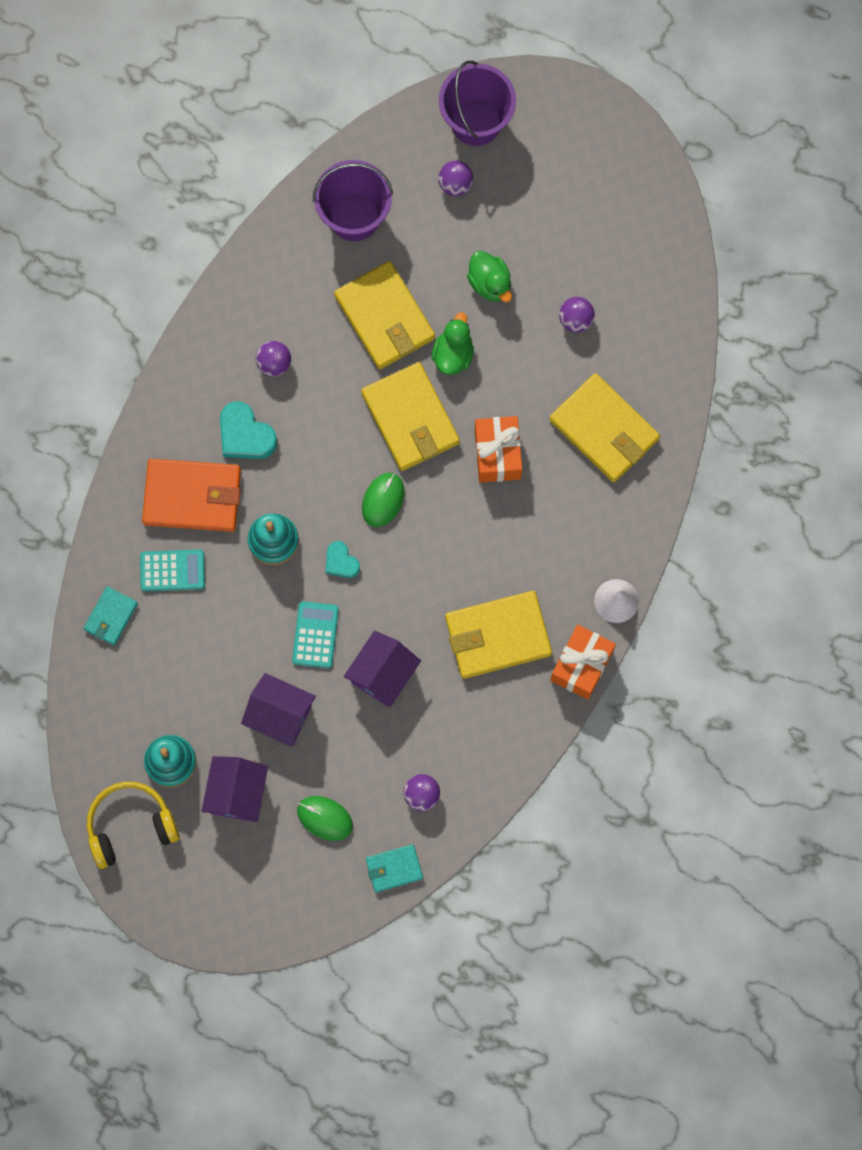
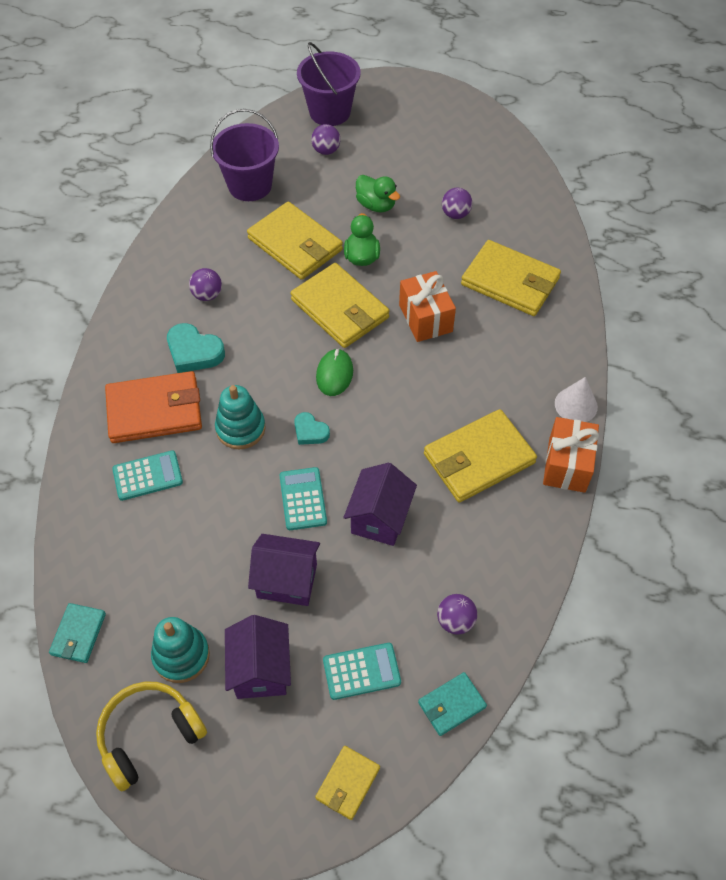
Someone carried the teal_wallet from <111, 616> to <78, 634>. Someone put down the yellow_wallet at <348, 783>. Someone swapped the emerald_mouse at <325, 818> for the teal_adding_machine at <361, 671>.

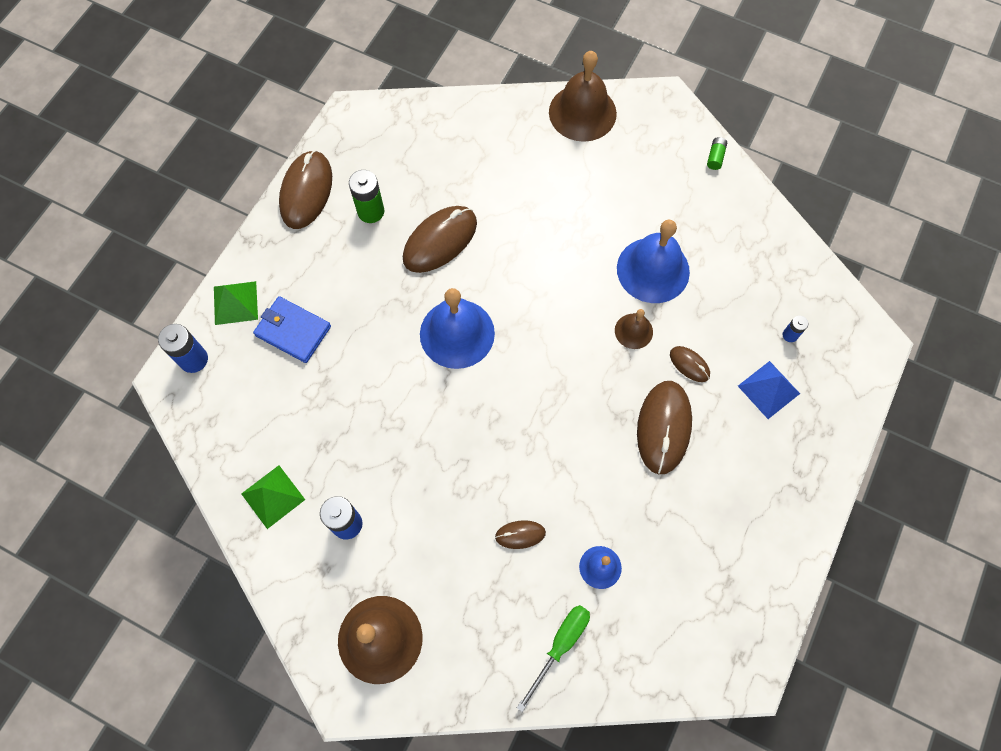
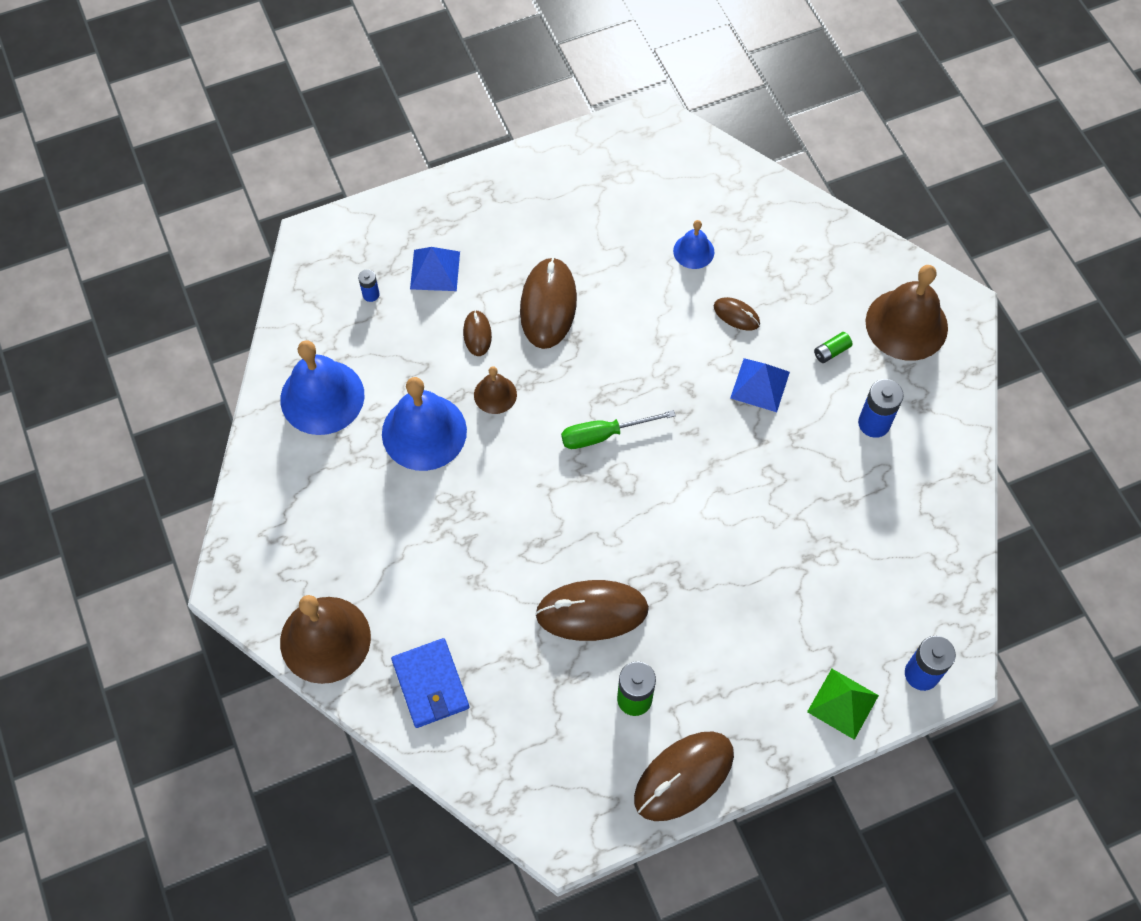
Someone carried the blue_hand_bell from <457, 333> to <322, 397>. Someone carried the blue_wallet from <293, 331> to <431, 684>. Someone rotated the brown_mouse at <663, 427> by 45 degrees counterclockwise. Someone carried the emerald_screwdriver from <560, 645> to <603, 435>. Someone put down the blue_pyramid_shape at <760, 384>. Someone carried the emerald_AA_battery from <715, 157> to <831, 351>. Someone took away the emerald_pyramid_shape at <273, 496>.

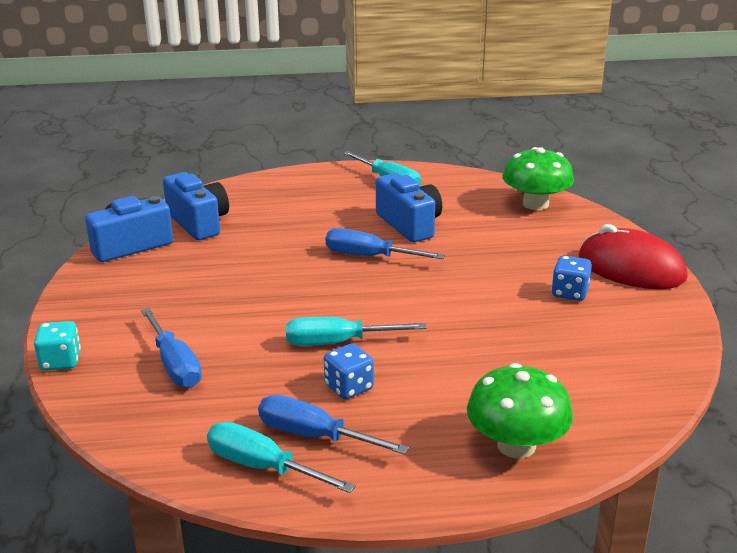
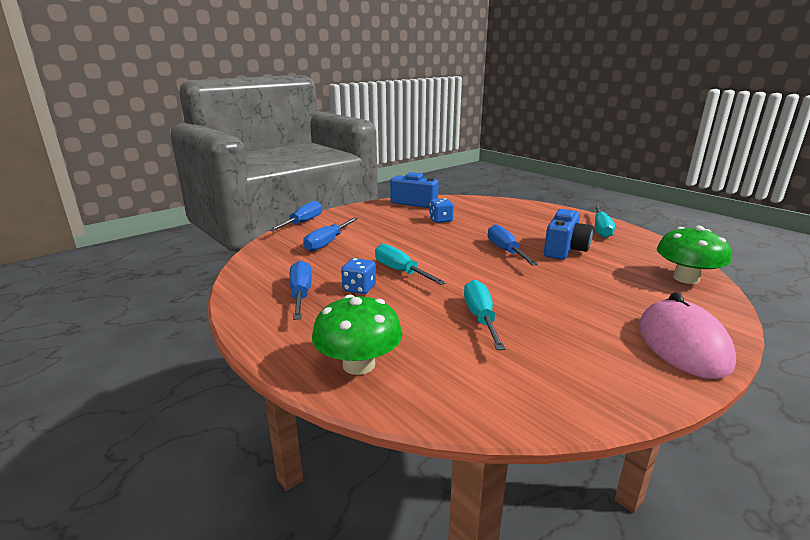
Someone swapped the teal_game_die at <60, 361> for the blue_screwdriver at <302, 223>. Someone carried the blue_game_die from <569, 293> to <441, 220>. Someone carried the teal_screwdriver from <263, 467> to <481, 318>. Someone repainted the scarlet_mouse at <631, 268>, which became the pink_mouse at <682, 344>. Someone took away the blue_camera at <199, 223>.

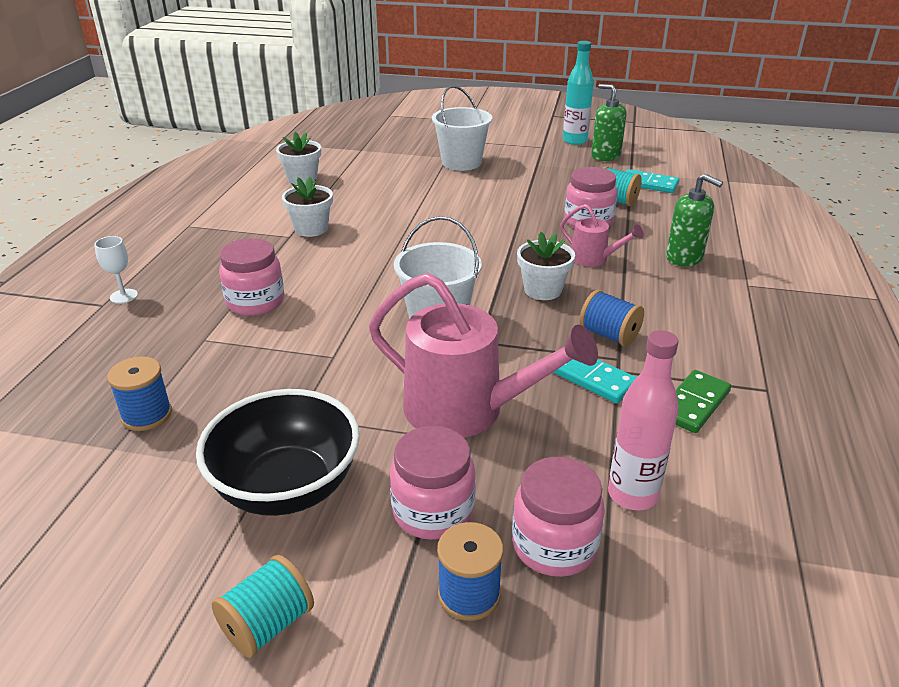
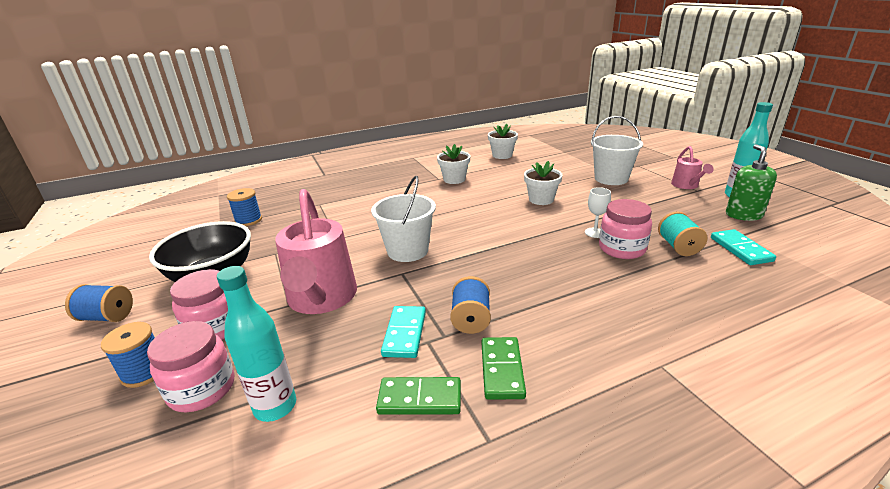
Someone repainted the teal_spool at <268, 624>, which became the blue_spool at <107, 317>. Someone repainted the pink_drink_bottle at <632, 495>, which became the teal_drink_bottle at <275, 406>. Someone put down the emerald_domino_tile at <502, 370>. Someone carried the pure_white_flower_pot from <542, 290> to <541, 199>. Someone carried the pure_white_chalice from <124, 296> to <594, 232>. Someone carried the pink_sprinkling_can from <594, 259> to <686, 186>. Someone took away the pink_preserve_jar at <255, 302>. Someone took away the emerald_soap_dispenser at <684, 258>.

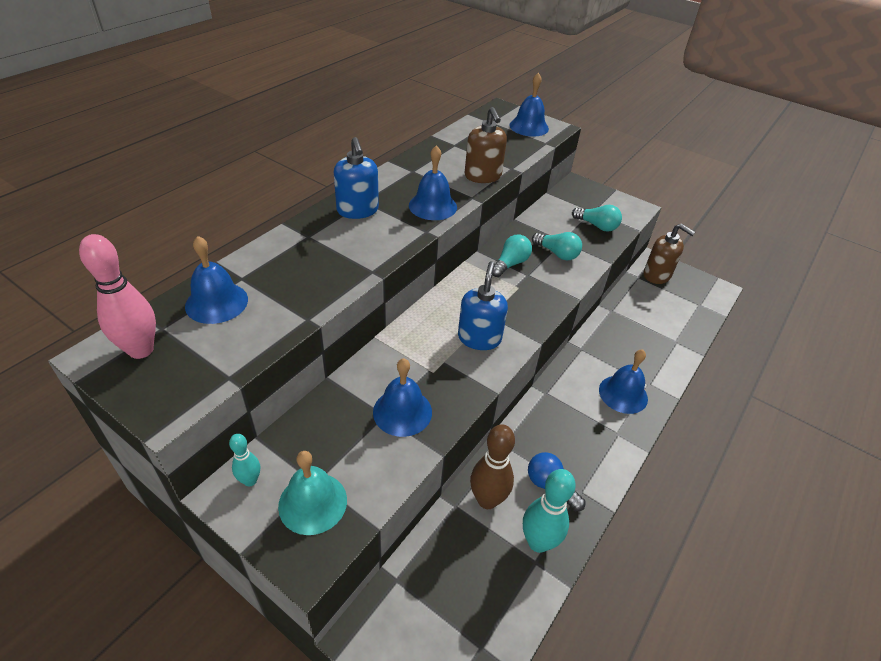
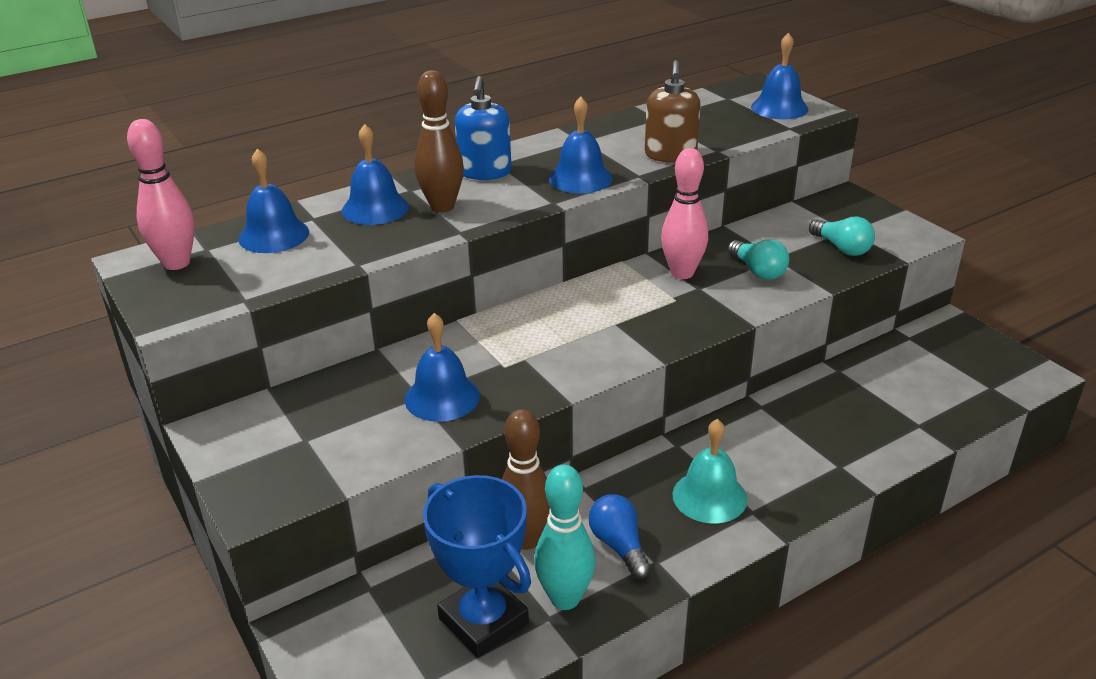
Someone carried the blue_hand_bell from <623, 394> to <375, 208>. Someone put down the brown_tenpin at <442, 206>. Someone put down the blue_award_cup at <483, 621>. Someone swapped the teal_bulb at <510, 264> for the pink_tenpin at <682, 273>. Someone carried the teal_hand_bell from <313, 503> to <709, 496>. Someone took away the teal_tenpin at <250, 480>. Someone took away the blue_soap_dispenser at <479, 338>. Someone took away the brown_soap_dispenser at <657, 275>.

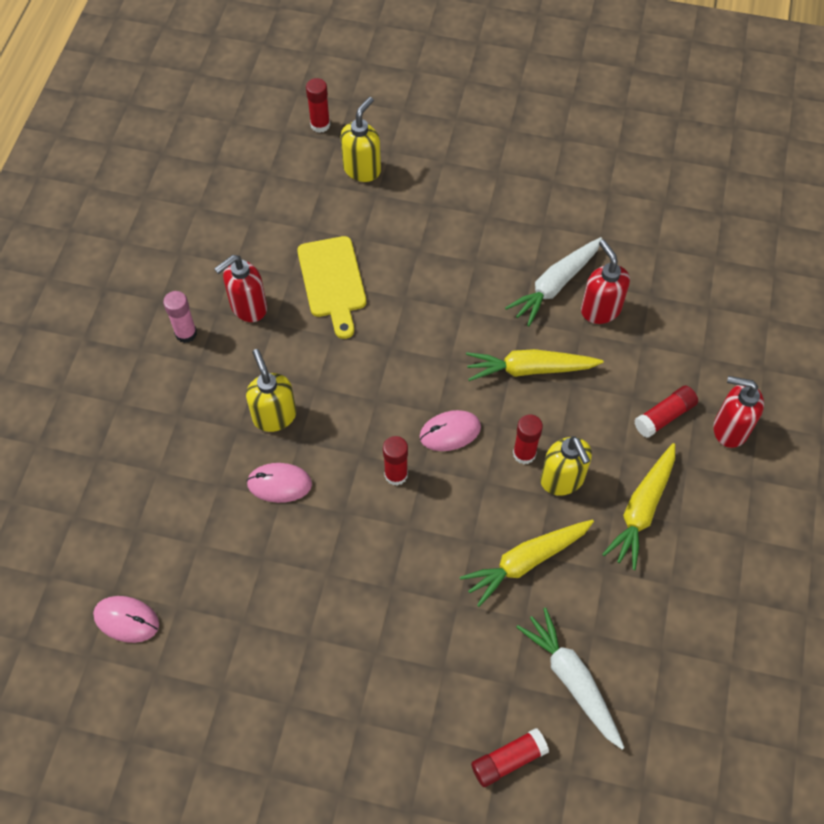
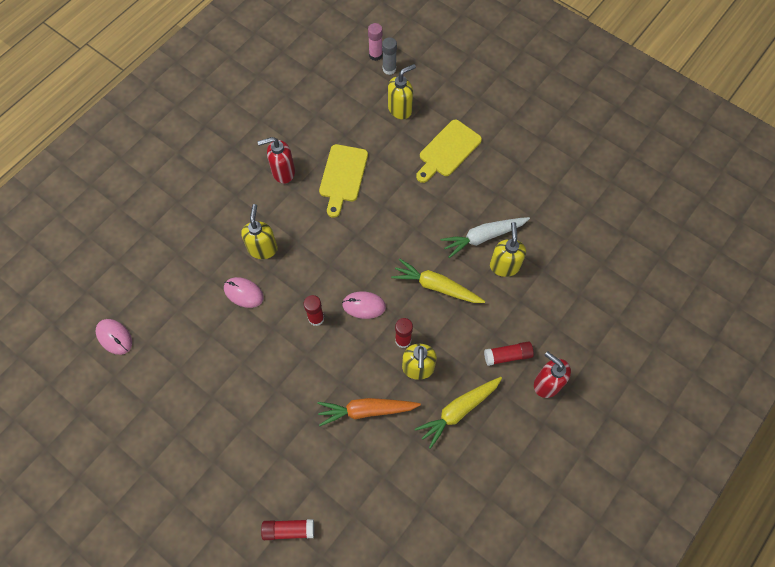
Someone repainted the yellow_toy_carrot at <526, 562>, which became the bright_orange_toy_carrot at <366, 410>. Someone carried the pink_stick_of_glue from <186, 333> to <375, 55>. Someone repainted the scarlet_stick_of_glue at <320, 125>, which became the grey_stick_of_glue at <389, 69>. Someone put down the yellow_bread_board at <448, 150>. Someone repainted the scarlet_soap_dispenser at <600, 309>, which became the yellow_soap_dispenser at <504, 266>. Someone took away the pure_white_toy_carrot at <572, 680>.

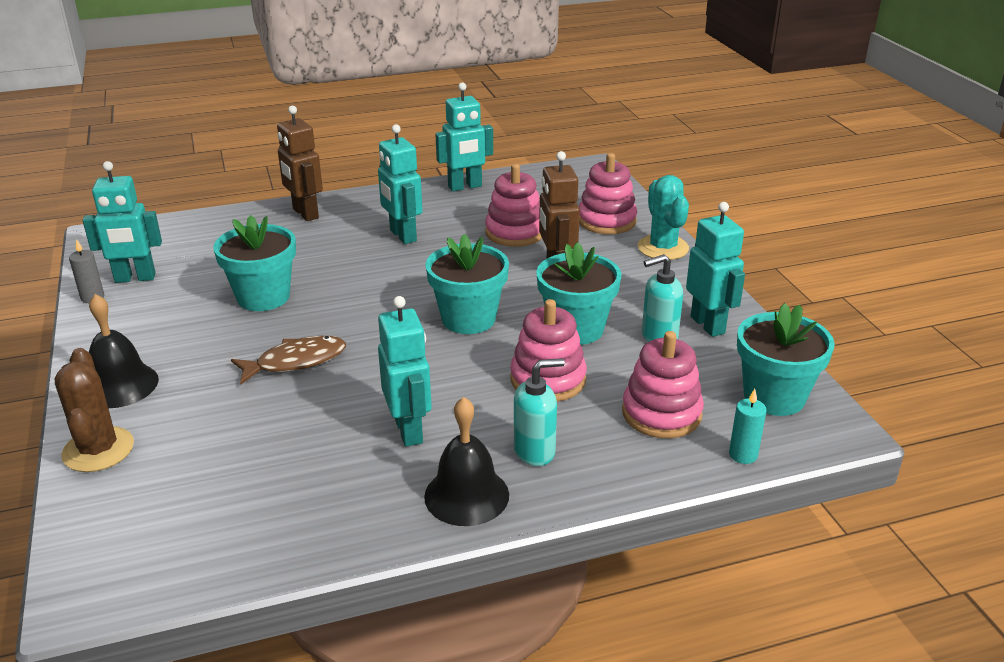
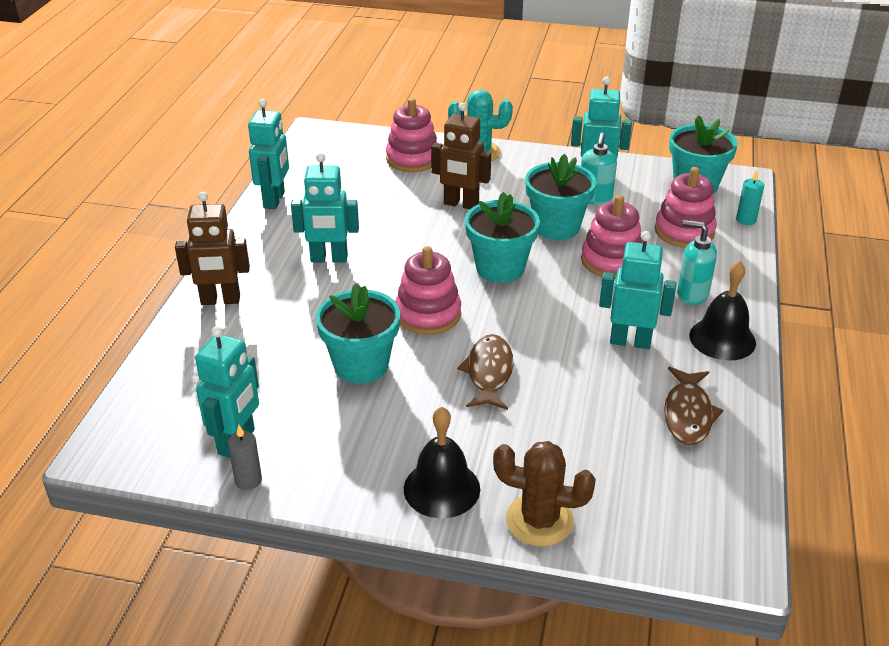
Someone carried the pink_ring_stacker from <515, 232> to <428, 314>. Someone put down the brown_fish_figure at <688, 414>. Someone rotated the teal_soap_dispenser at <535, 451> by 75 degrees counterclockwise.

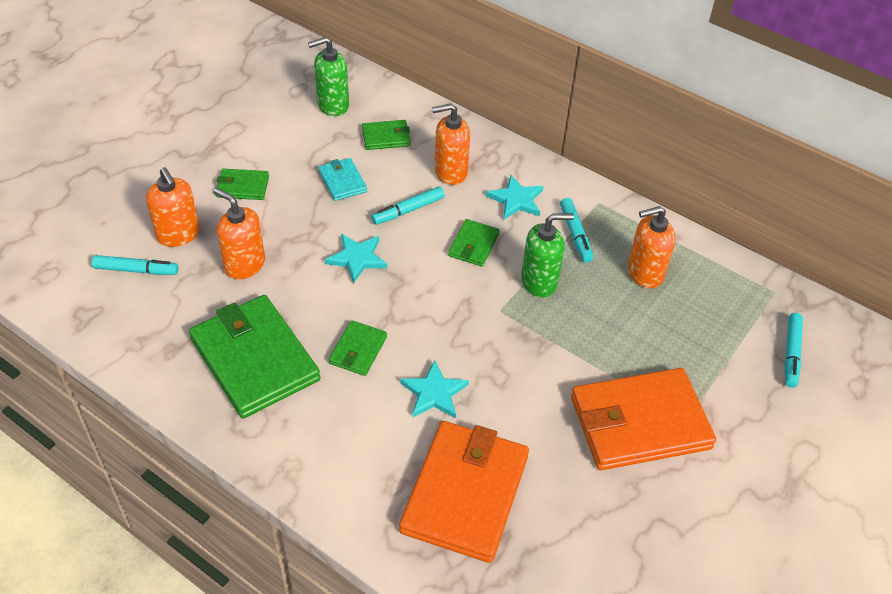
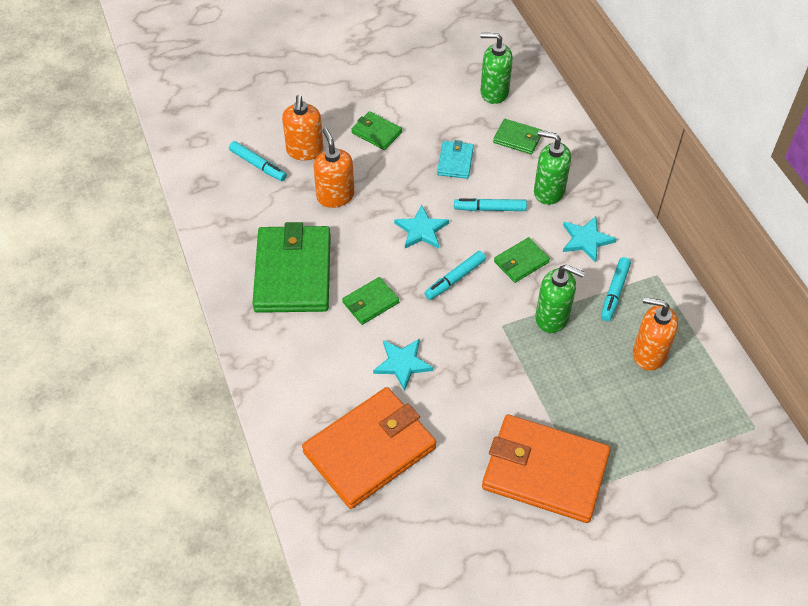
Someone carried the teal_felt_pen from <791, 354> to <455, 279>. Someone repainted the bright_orange_soap_dispenser at <450, 172>, which became the emerald_soap_dispenser at <548, 191>.

